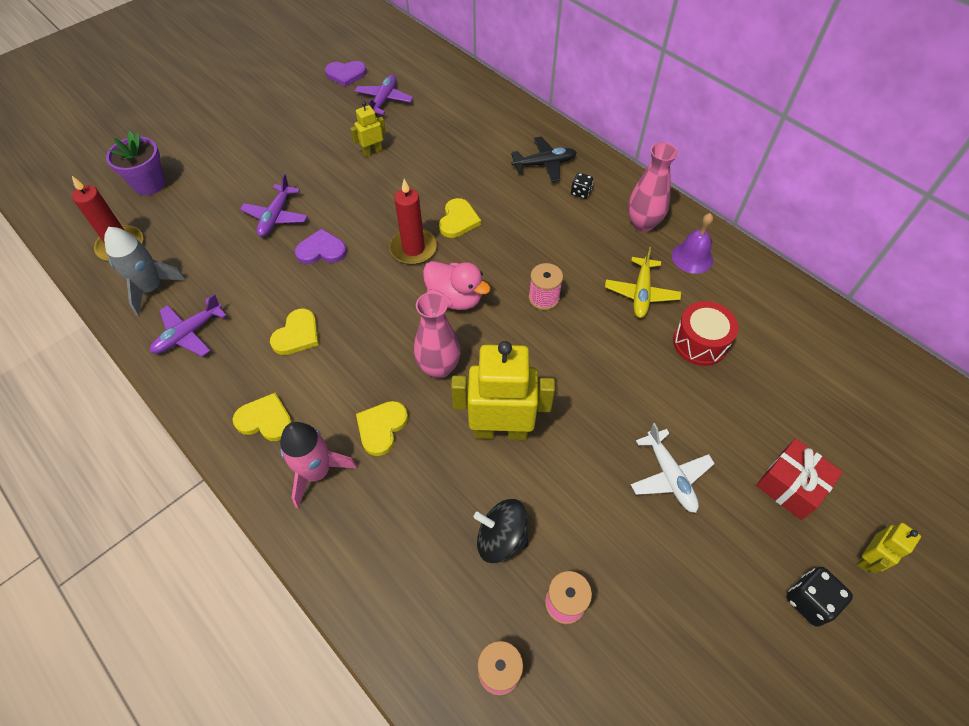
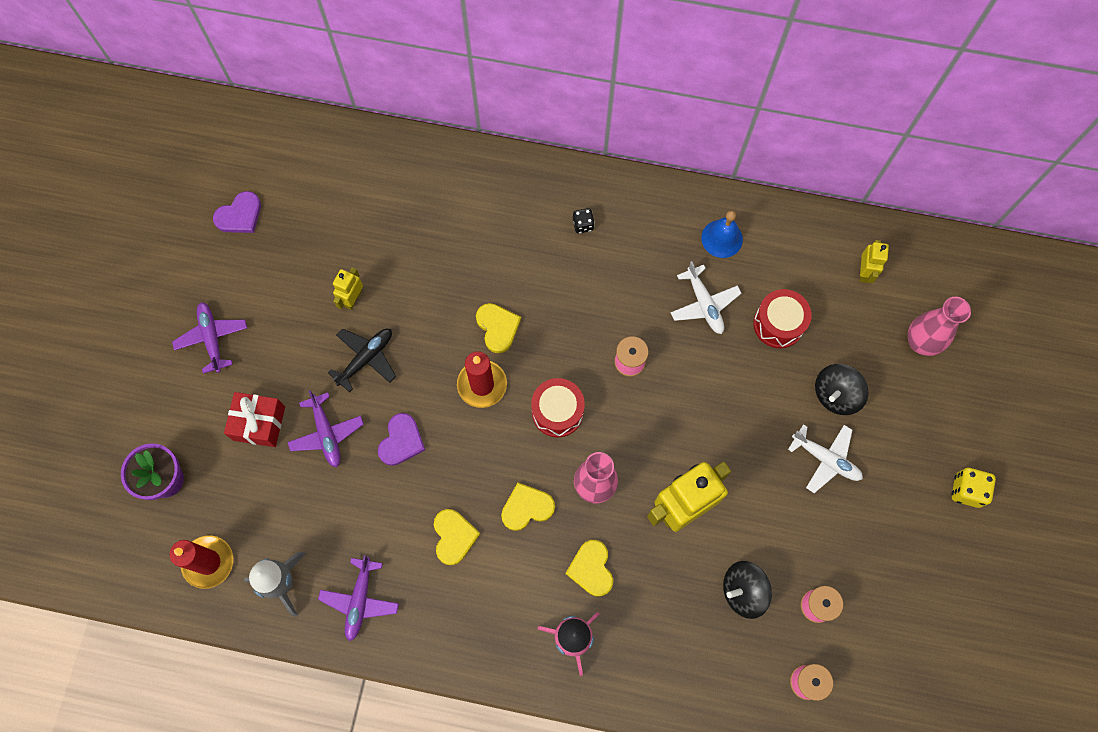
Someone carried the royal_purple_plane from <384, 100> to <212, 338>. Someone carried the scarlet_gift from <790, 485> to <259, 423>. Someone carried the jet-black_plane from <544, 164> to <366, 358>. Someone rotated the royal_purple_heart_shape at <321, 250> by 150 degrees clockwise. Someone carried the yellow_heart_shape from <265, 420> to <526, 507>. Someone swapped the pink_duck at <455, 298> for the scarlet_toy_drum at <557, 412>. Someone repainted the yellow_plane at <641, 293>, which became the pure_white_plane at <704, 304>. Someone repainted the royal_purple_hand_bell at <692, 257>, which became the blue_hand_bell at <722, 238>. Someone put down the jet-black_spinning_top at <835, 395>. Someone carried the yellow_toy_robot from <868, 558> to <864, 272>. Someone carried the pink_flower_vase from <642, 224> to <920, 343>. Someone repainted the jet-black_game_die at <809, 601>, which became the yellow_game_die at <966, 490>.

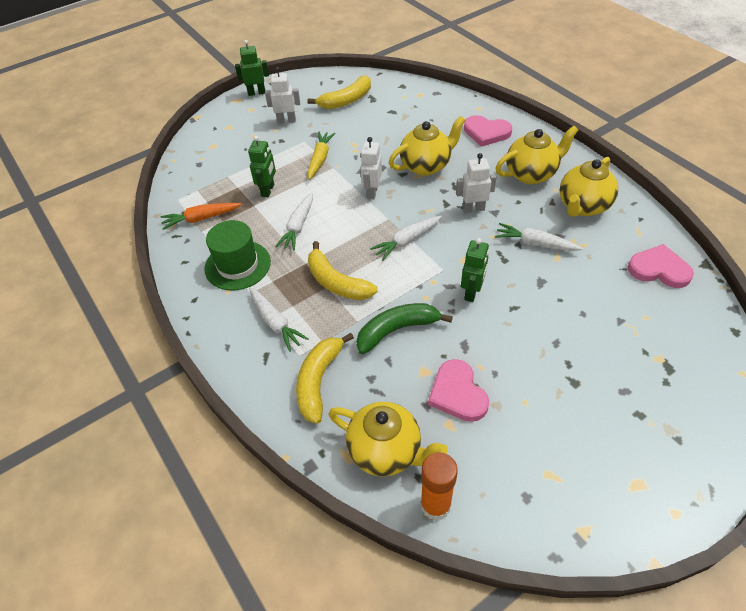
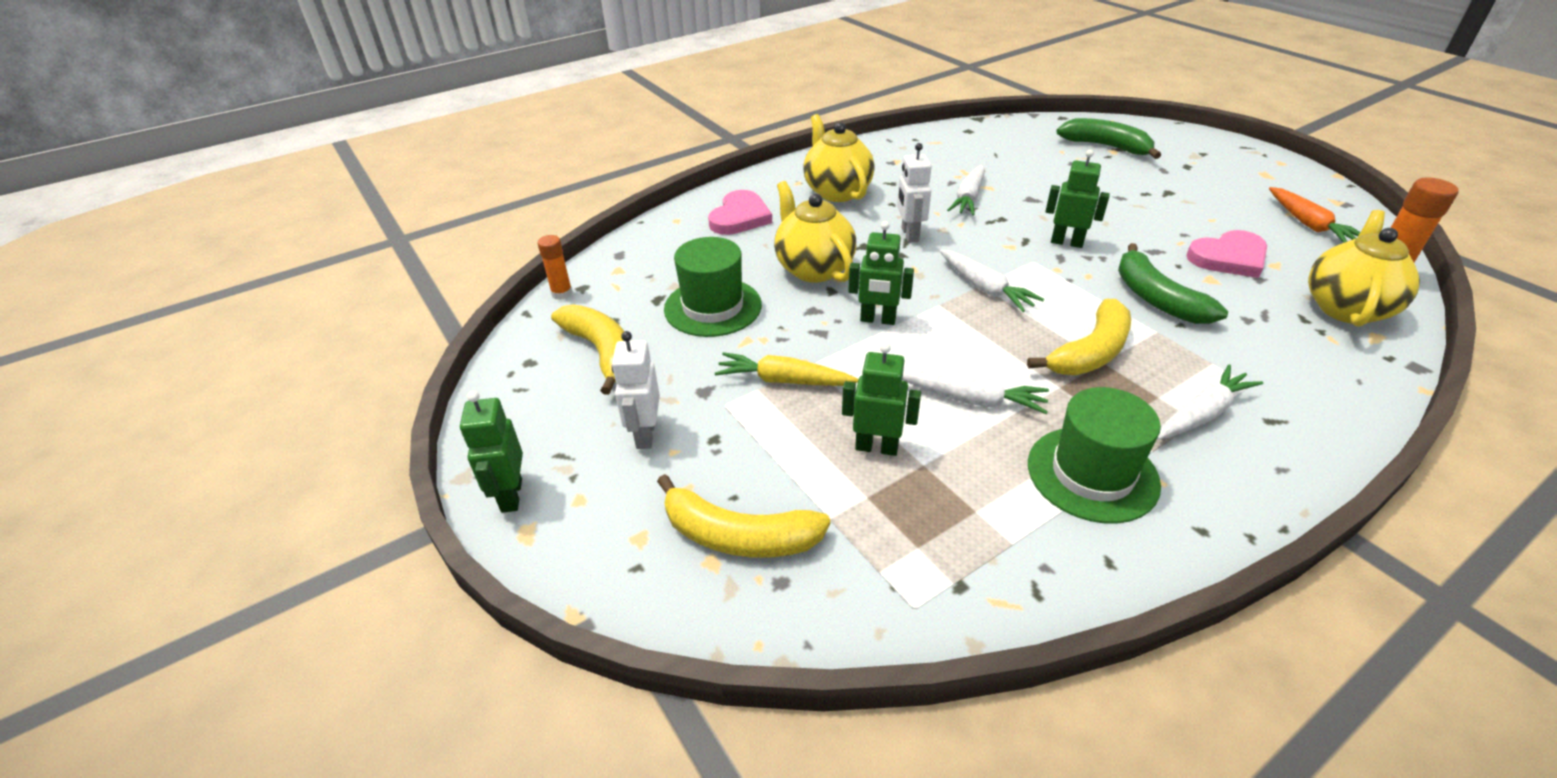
Someone put down the bright_orange_stick_of_glue at <562, 293>. Someone carried the yellow_toy_banana from <319, 381> to <738, 536>. Someone put down the emerald_tall_hat at <713, 307>. Someone repainted the pure_white_toy_robot at <372, 192>, which became the emerald_toy_robot at <877, 320>. Someone put down the emerald_toy_banana at <1106, 146>. Someone carried the bright_orange_toy_carrot from <201, 219> to <1309, 224>. Someone took away the yellow_china_teapot at <582, 206>. Someone took away the pink_heart_shape at <659, 269>.

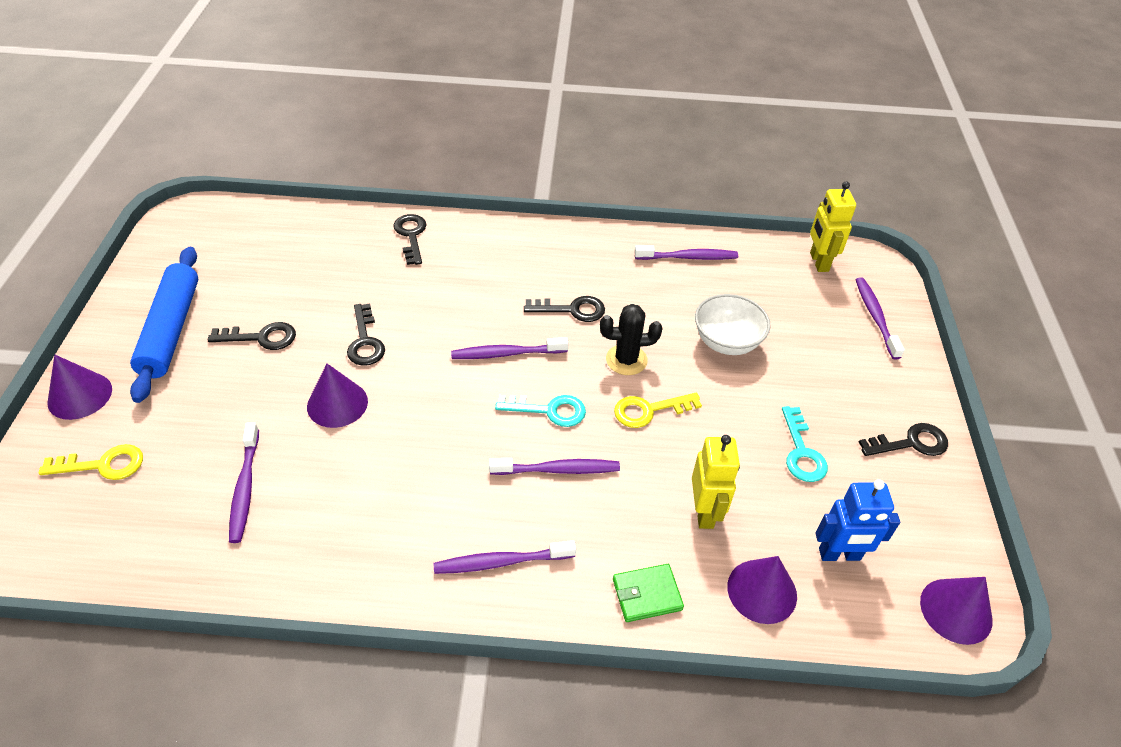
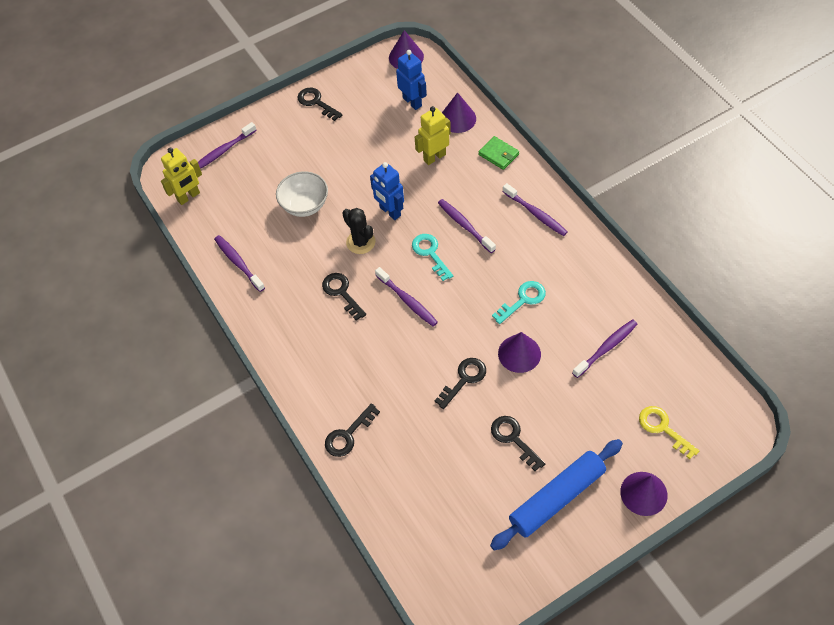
Someone swapped the yellow_key at <649, 410> for the blue_toy_robot at <390, 211>. Someone carried the teal_key from <801, 452> to <523, 300>.

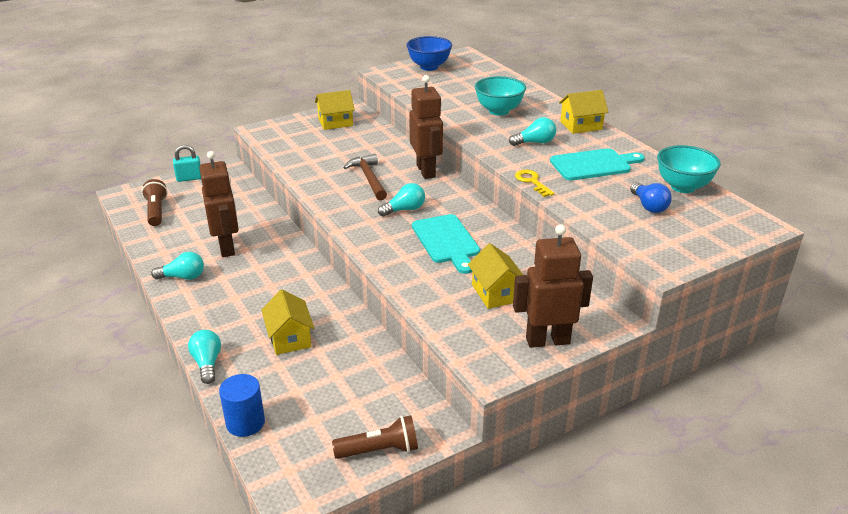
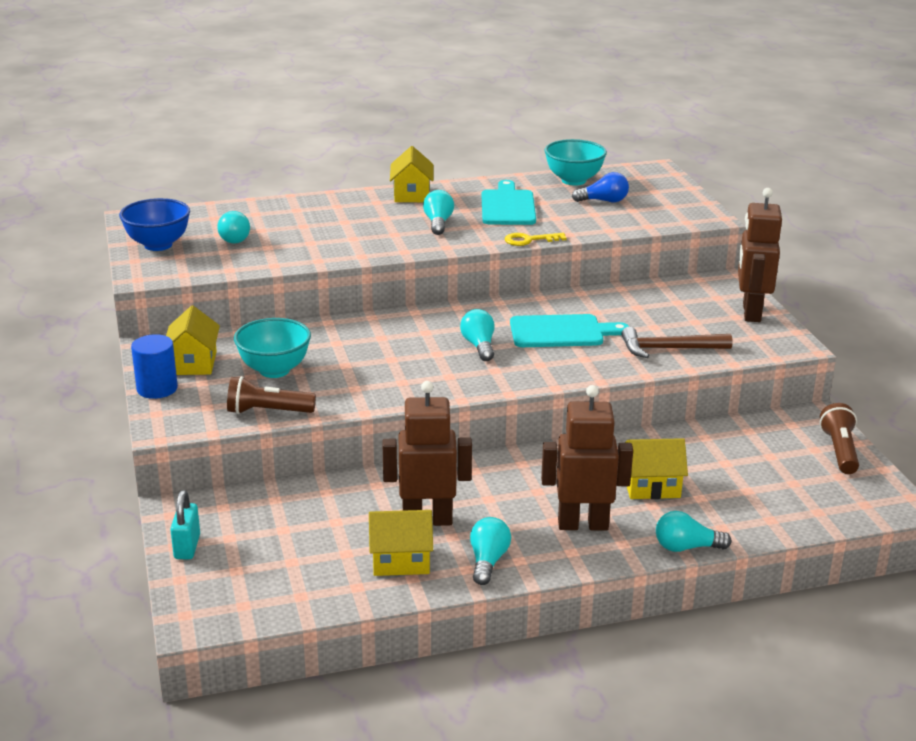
Someone carried the blue_cylinder from <245, 422> to <157, 388>. Someone put down the teal_bulb at <235, 238>. Someone carried the brown_torch from <156, 211> to <268, 412>. Someone carried the teal_bowl from <498, 111> to <274, 370>. Someone carried the yellow_house from <496, 293> to <401, 560>. Someone carried the brown_toy_robot from <426, 171> to <583, 524>. Someone carried the brown_hammer from <369, 178> to <669, 349>.

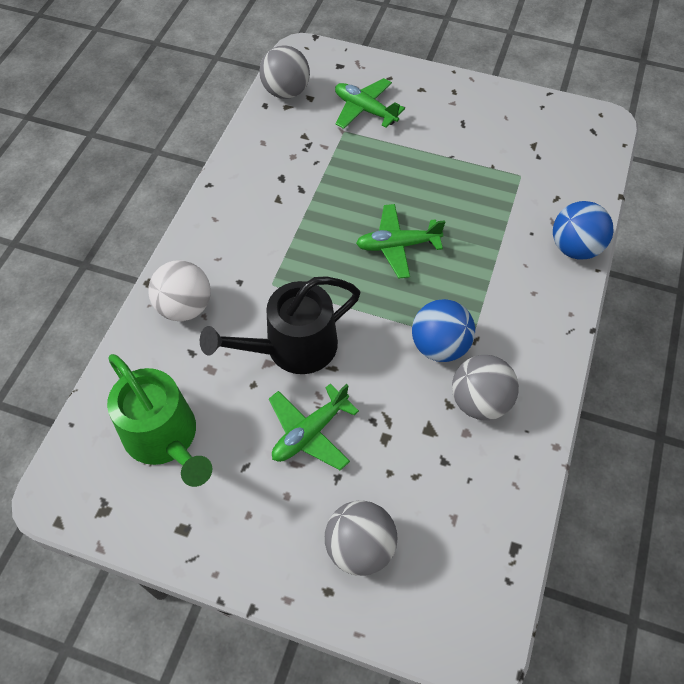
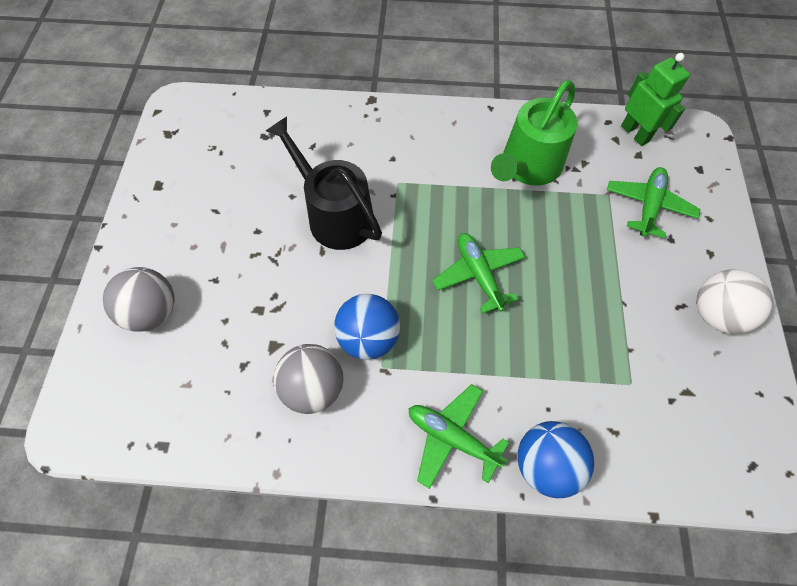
Someone carried the emerald_plane from <310, 432> to <452, 437>. Someone carried the emerald_sprinkling_can from <164, 437> to <528, 166>. Someone swapped the grey_ball at <286, 92> for the emerald_toy_robot at <635, 133>. Someone carried the pure_white_ball from <185, 307> to <715, 314>.

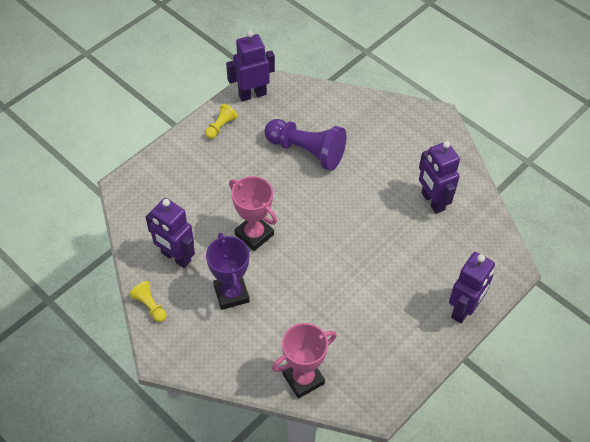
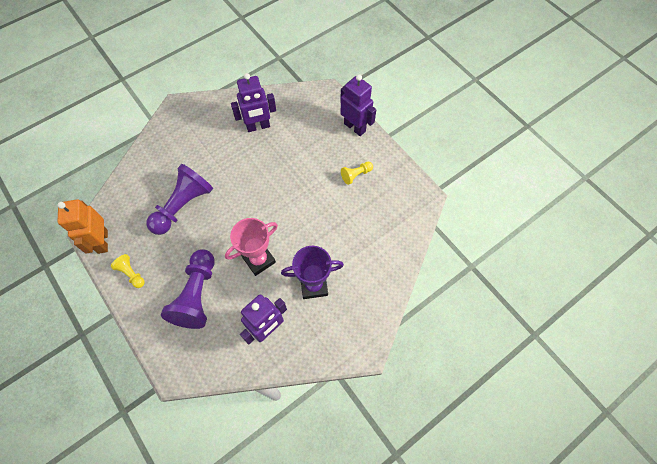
Someone repainted the royal_purple_toy_robot at <252, 94>, which became the bright_orange_toy_robot at <102, 241>. Someone put down the royal_purple_pawn at <197, 295>. Someone carried the yellow_pawn from <150, 306> to <356, 175>. Someone took away the pink_award_cup at <303, 379>.

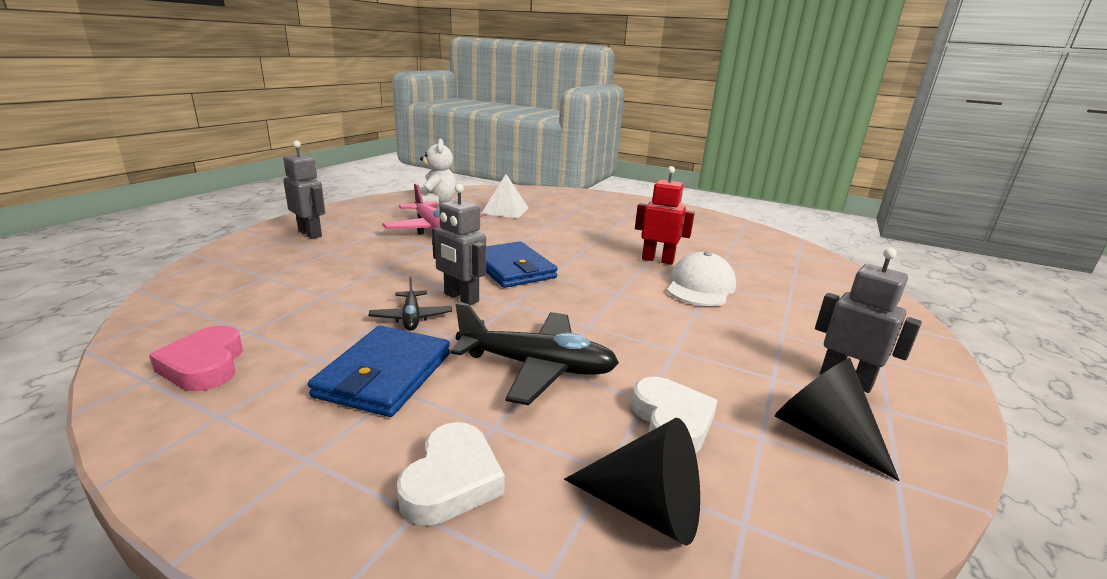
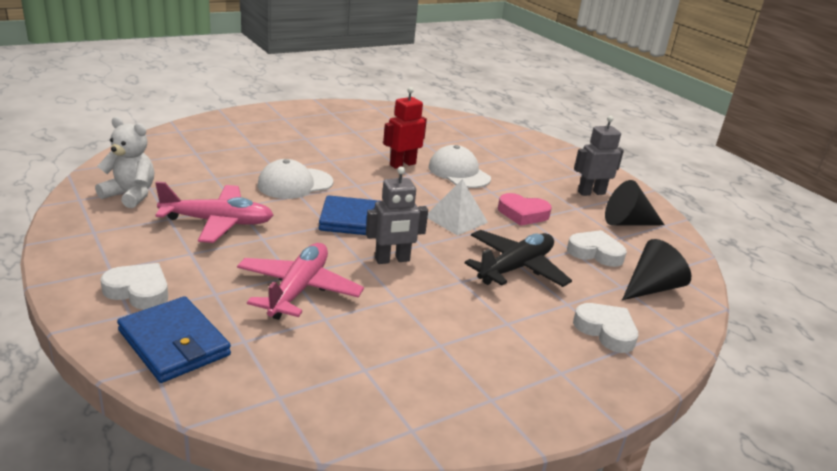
Someone swapped the grey_toy_robot at <310, 234> for the pure_white_heart_shape at <138, 291>. Someone carried the blue_wallet from <384, 374> to <174, 343>. Someone put down the pink_plane at <298, 290>. Someone put down the pure_white_baseball_cap at <295, 184>. Someone carried the pure_white_pyramid_shape from <505, 210> to <456, 219>. Someone carried the pink_heart_shape from <204, 365> to <523, 214>. Someone took away the jet-black_plane at <411, 317>.

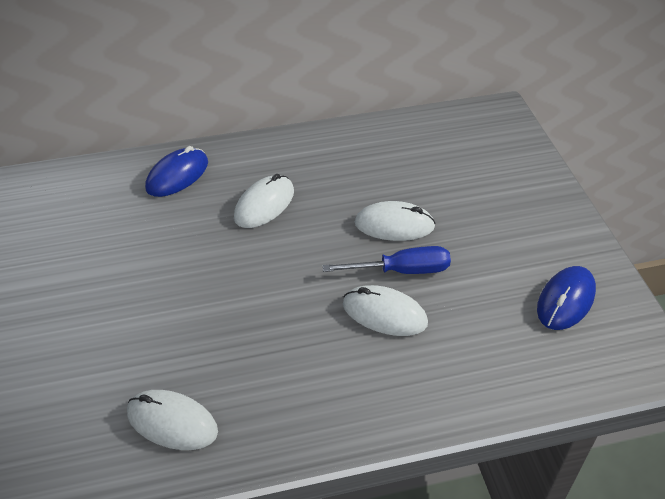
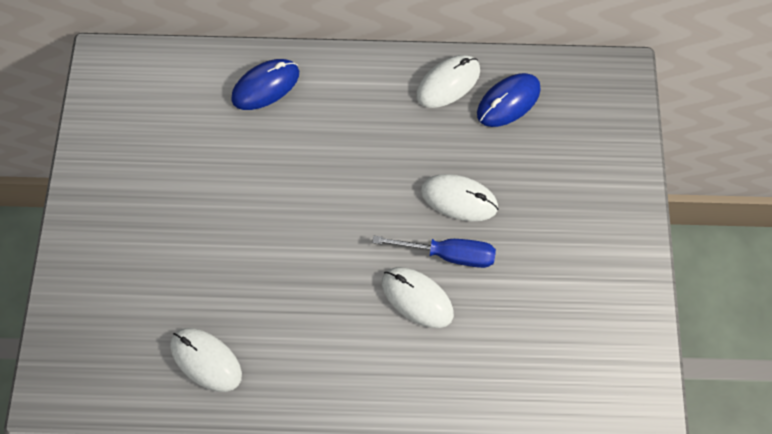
Someone carried the pure_white_mouse from <264, 204> to <448, 83>. Someone carried the blue_mouse from <565, 300> to <508, 102>.

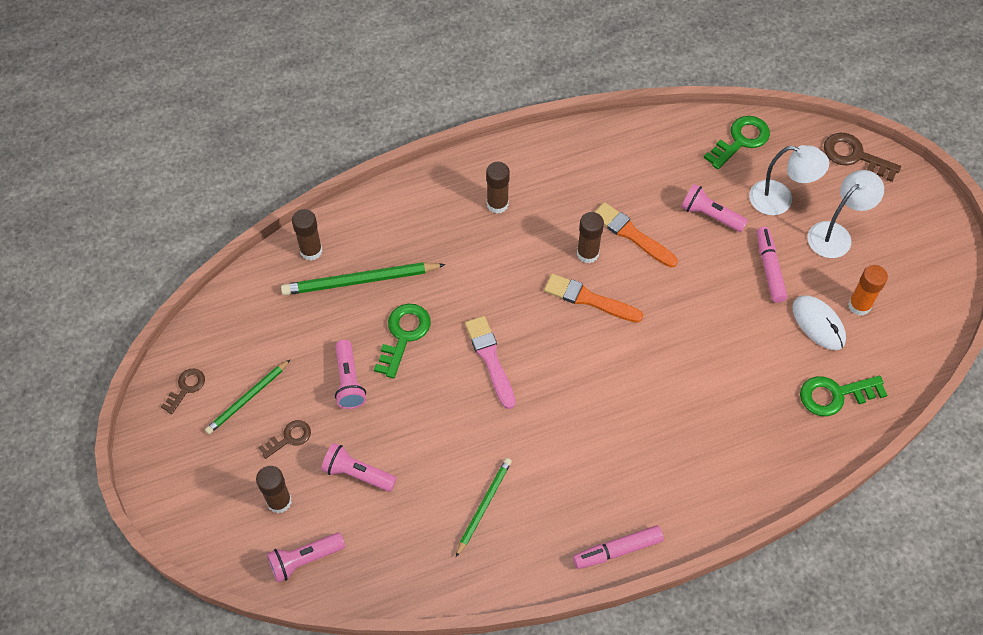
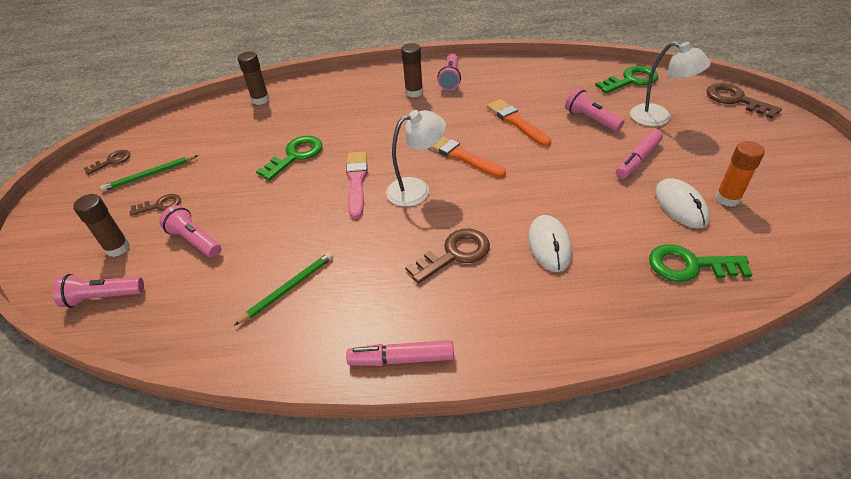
Someone carried the pure_white_desk_lamp from <836, 234> to <417, 189>. Someone put down the brown_key at <454, 254>. Someone carried the pink_torch from <349, 381> to <450, 79>. Someone put down the pure_white_mouse at <549, 245>. Someone rotated the pink_felt_pen at <769, 268> by 150 degrees counterclockwise. Someone took away the emerald_pencil at <360, 281>. Someone took away the brown_stick_of_glue at <587, 253>.

